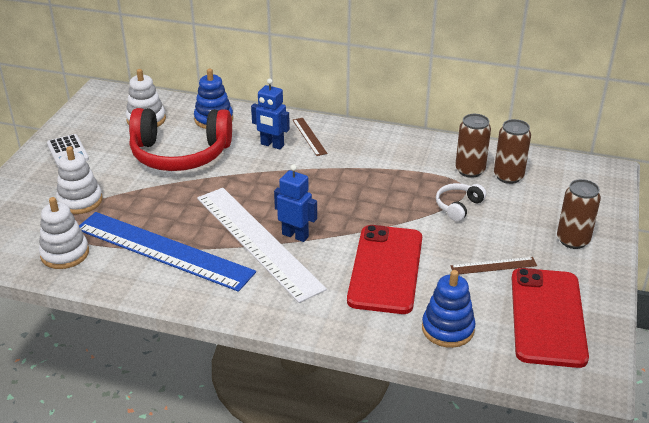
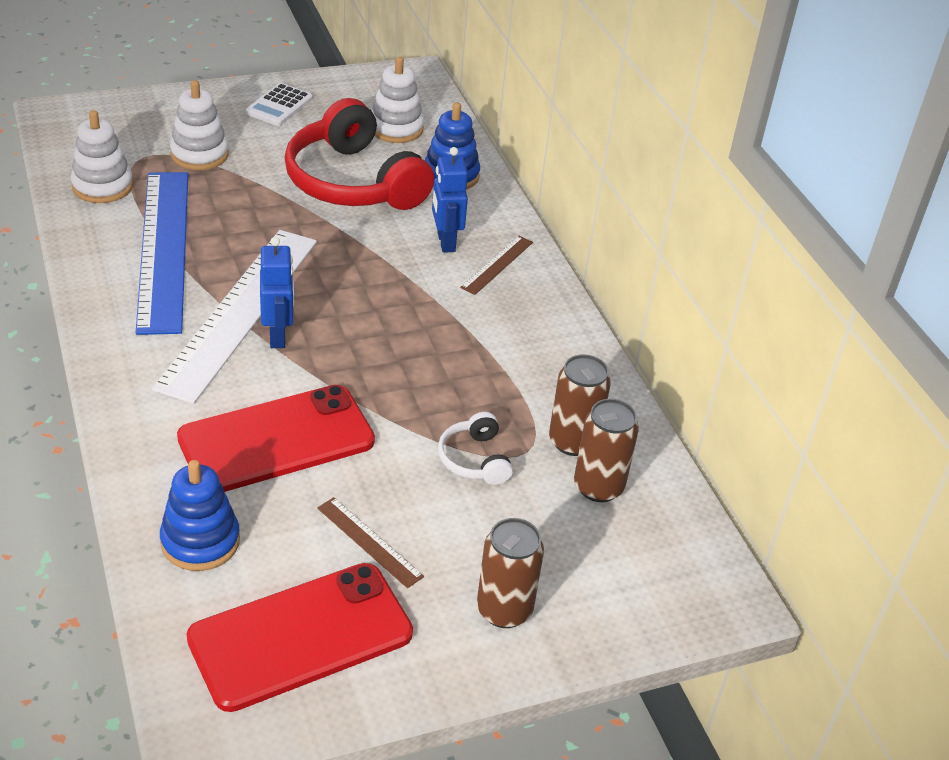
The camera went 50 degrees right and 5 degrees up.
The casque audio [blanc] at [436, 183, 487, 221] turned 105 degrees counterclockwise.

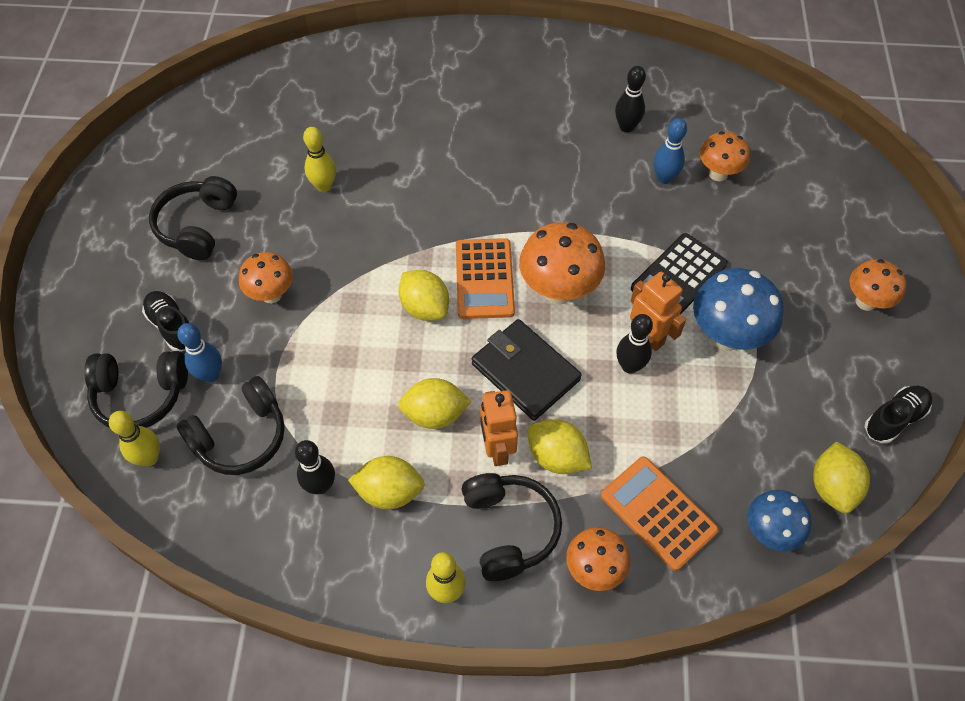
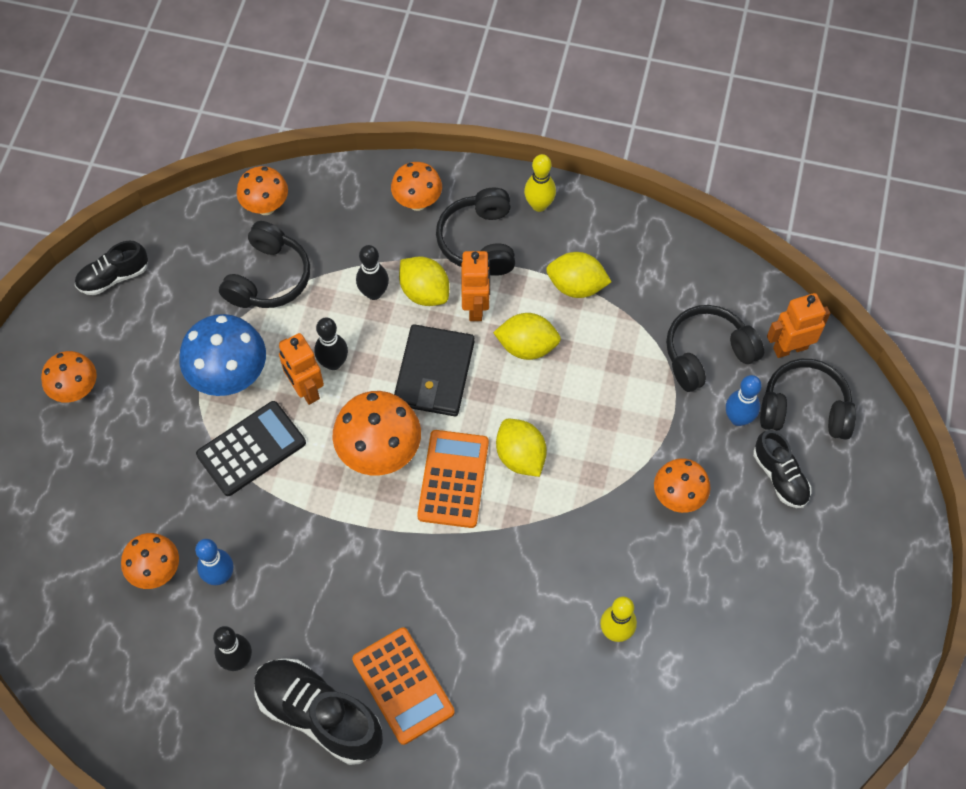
The camera went 170 degrees left and 5 degrees up.
The quille [jaune] at [109, 411, 160, 466] was replaced by the robot [orange] at [767, 293, 830, 358].
The casque audio [noir] moved from [149, 176, 237, 260] to [219, 221, 310, 308].
The quille [noir] moved from [295, 440, 335, 494] to [356, 245, 389, 300].
The portefeuille [noir] at [472, 319, 582, 421] turned 45 degrees clockwise.
The calculatrice [orange] moved from [601, 456, 719, 571] to [352, 627, 455, 745].
The champignon [bleu] at [747, 490, 812, 551] became the champignon [orange] at [237, 166, 288, 215].
The citron [jaune] at [813, 441, 870, 513] disappeared.
The chaussure [noir] at [254, 658, 383, 765] appeared.

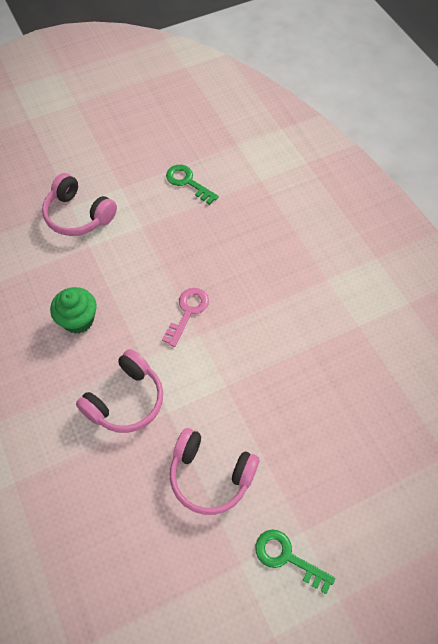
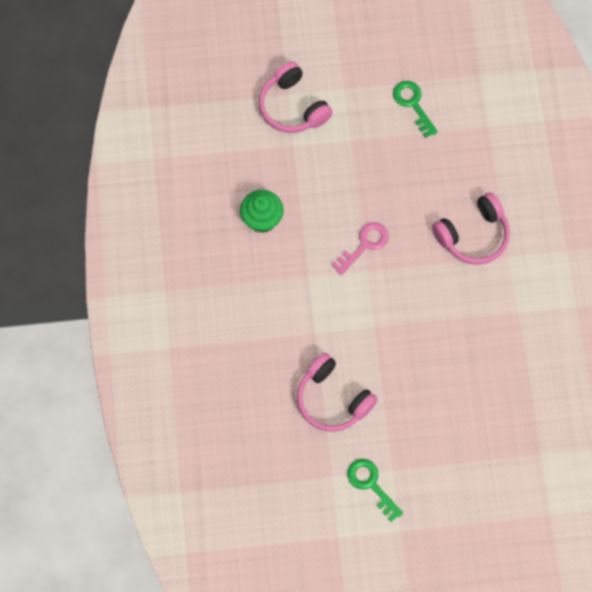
The camera went 20 degrees right and 10 degrees up.
The casque audio [rose] moved from [76, 349, 163, 433] to [432, 192, 510, 265].

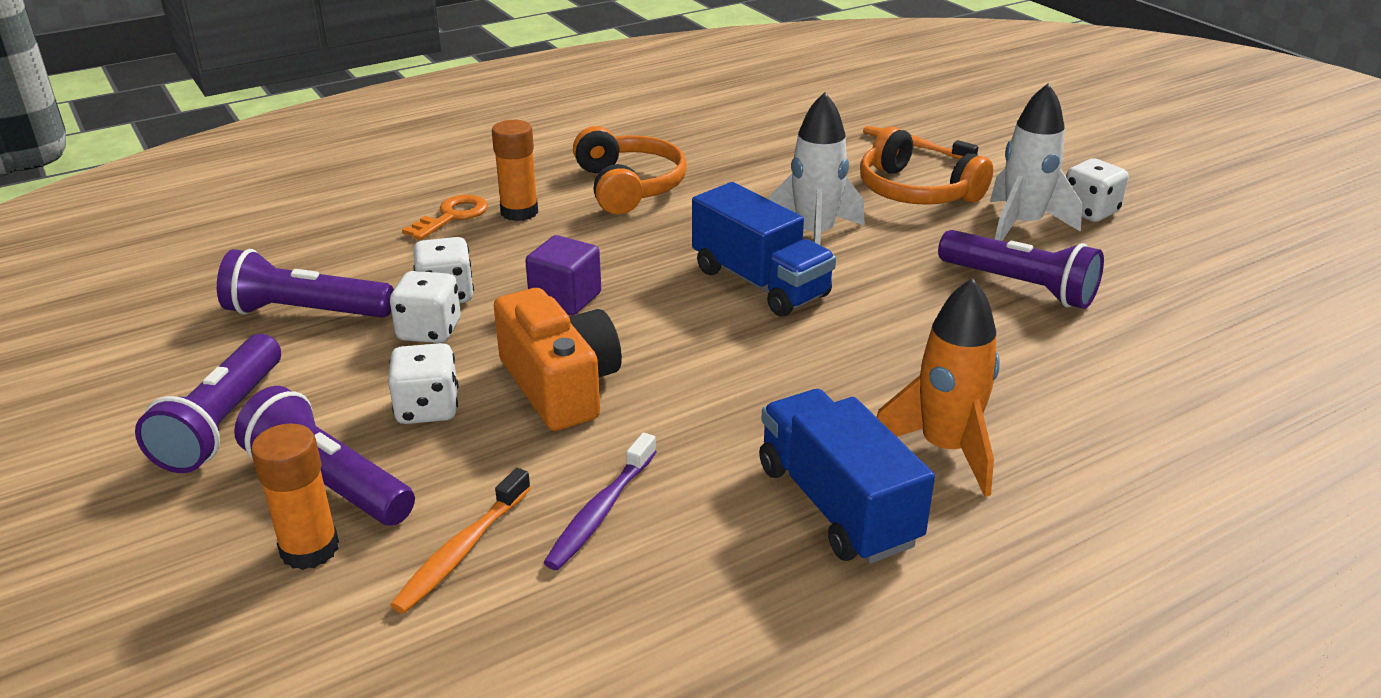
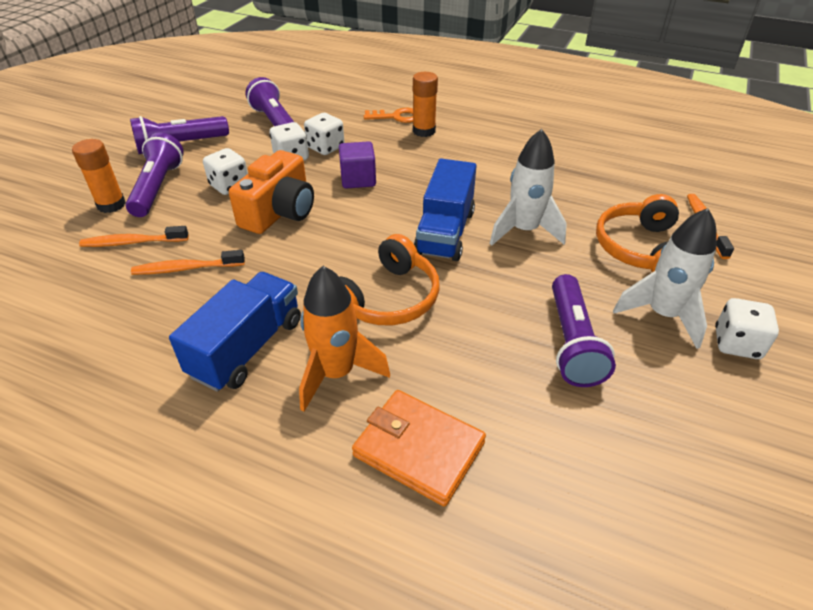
The camera went 55 degrees right and 10 degrees up.
The brosse à dents [violet] at [543, 433, 656, 570] became the brosse à dents [orange] at [131, 250, 245, 275].
The casque audio [orange] moved from [573, 126, 687, 214] to [340, 234, 440, 325].
The portefeuille [orange] at [352, 390, 486, 507] appeared.

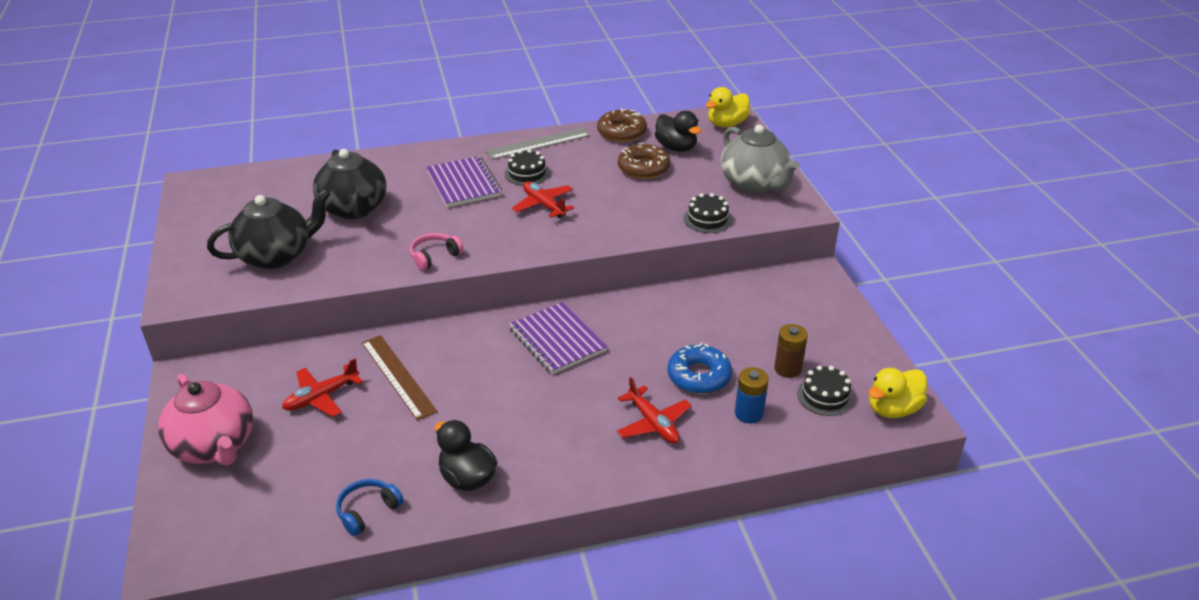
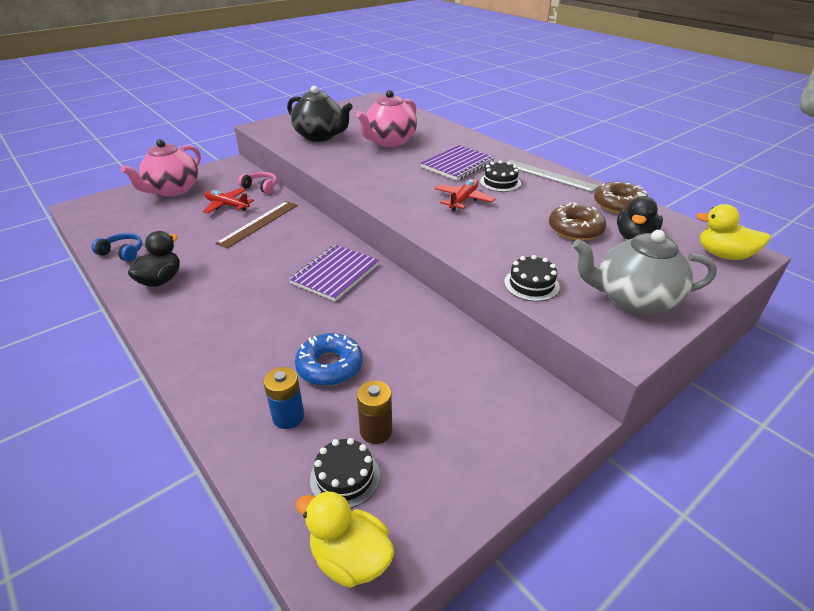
The camera went 65 degrees right and 0 degrees up.
The théière [noir] at [313, 149, 387, 219] became the théière [rose] at [356, 90, 417, 147].
The casque audio [rose] moved from [410, 233, 464, 271] to [238, 172, 277, 194].
The avion [rouge] at [617, 377, 692, 444] disappeared.
The théière [gris] at [721, 125, 799, 193] turned 60 degrees clockwise.

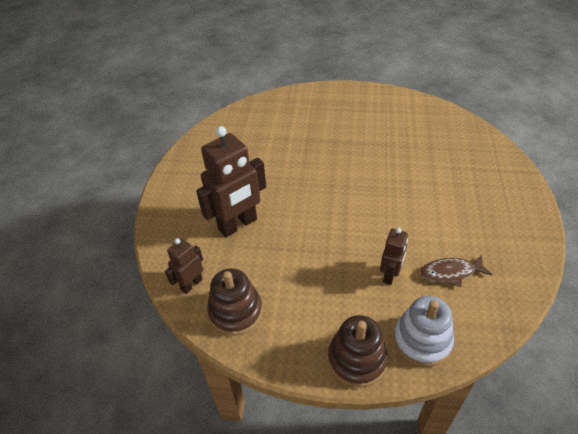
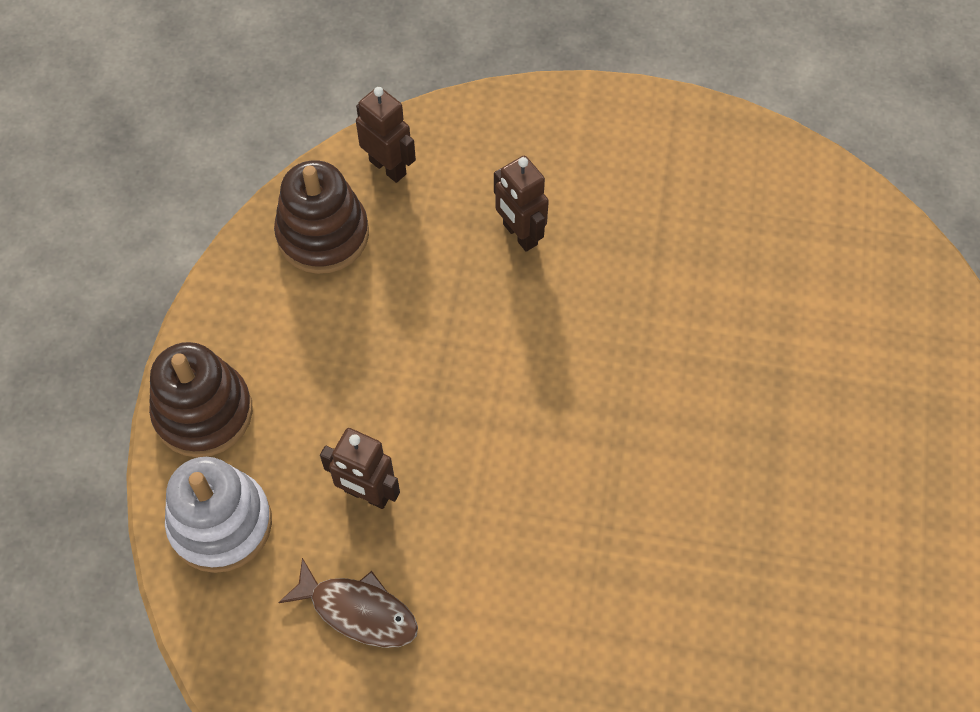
The camera went 90 degrees right and 15 degrees up.
The robot [marron] at [196, 126, 266, 237] changed to 0.54 times the size.
The poisson [marron] at [420, 255, 492, 287] turned 120 degrees clockwise.

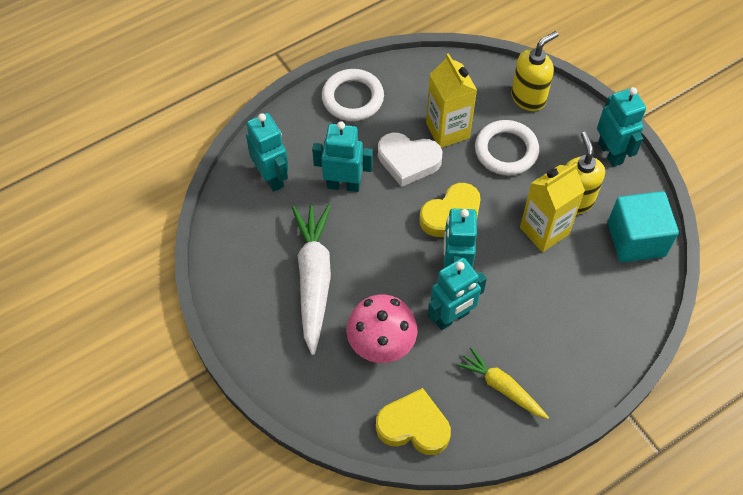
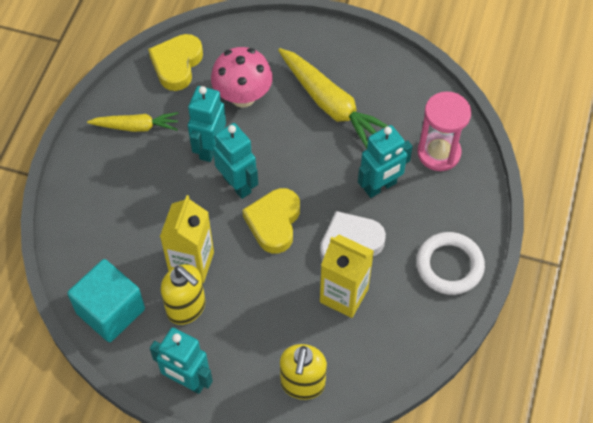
The camera went 140 degrees right and 0 degrees up.
The robot [turquoise] at [246, 113, 289, 192] was replaced by the sablier [rose] at [417, 91, 471, 171].
The carotte [blanc] at [292, 204, 331, 355] became the carotte [jaune] at [278, 48, 388, 149].
The cœur [jaune] at [376, 388, 451, 455] turned 135 degrees clockwise.
The anneau [blanc] at [475, 120, 539, 176] disappeared.

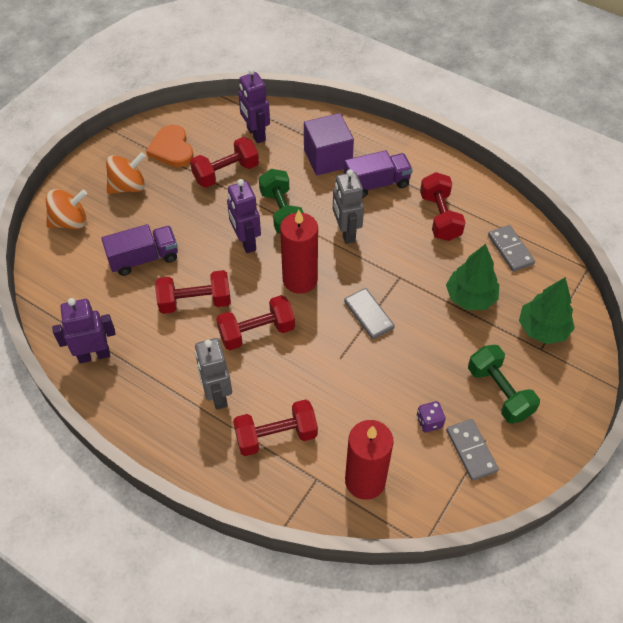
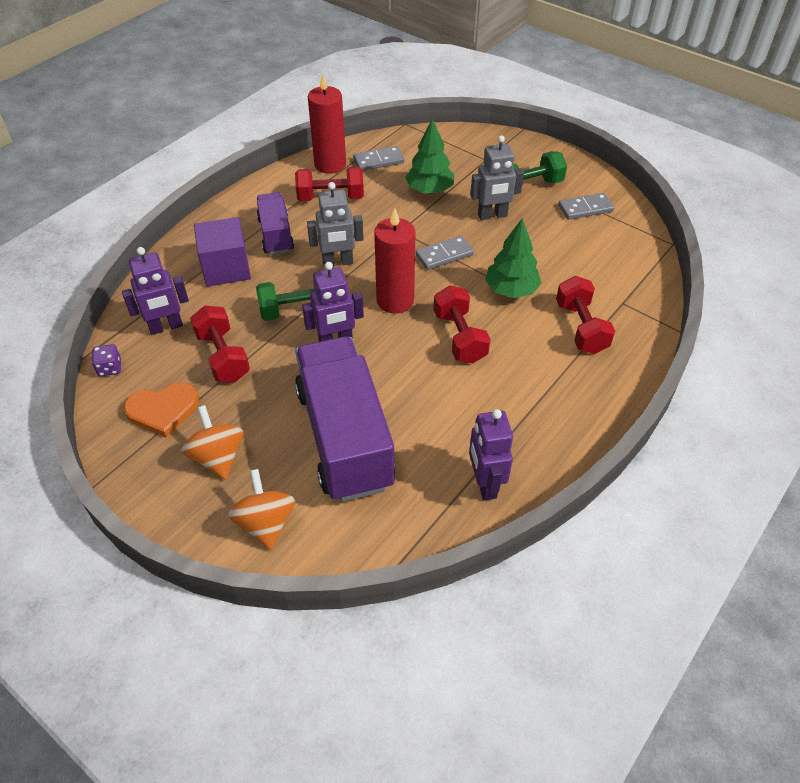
The camera went 85 degrees left and 5 degrees down.
The camion [violet] at [101, 224, 178, 276] changed to 1.89 times the size.
The haltère [rouge] at [155, 270, 231, 314] disappeared.
The robot [gris] moved from [195, 338, 232, 410] to [470, 135, 524, 220].
The bougie [rouge] moved from [345, 420, 393, 500] to [308, 74, 346, 174].
The dé [violet] moved from [417, 401, 446, 433] to [91, 344, 121, 376].
The arbre [vert] moved from [519, 277, 575, 344] to [485, 218, 541, 298].

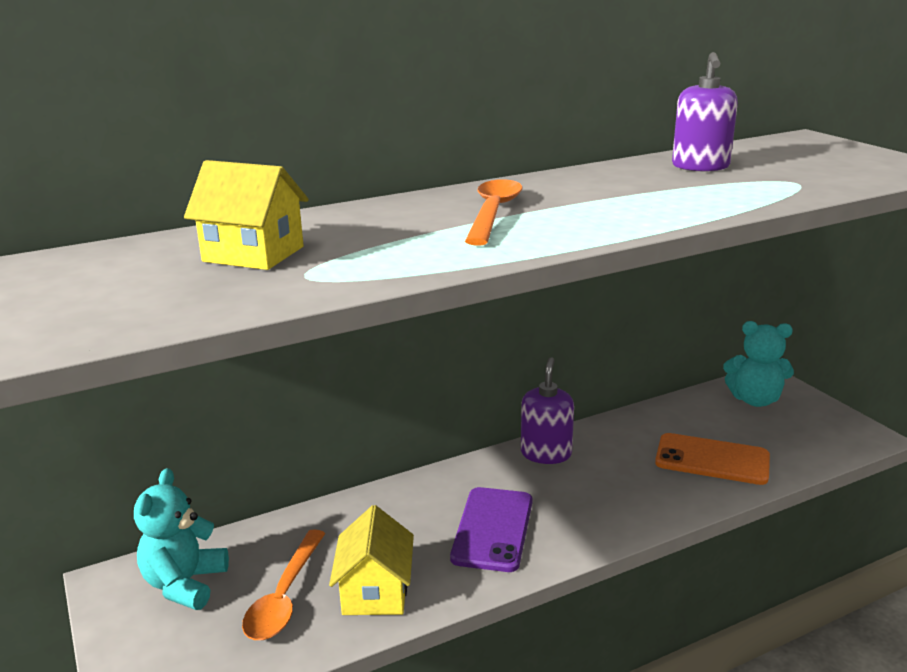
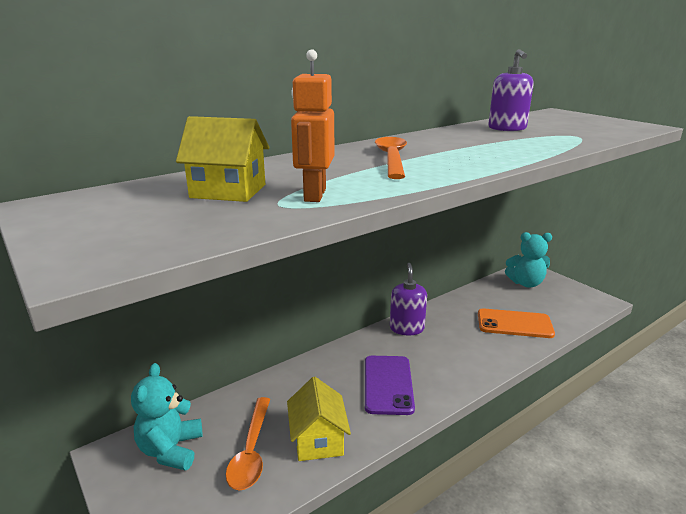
The camera went 10 degrees left and 0 degrees up.
The robot [orange] at [291, 49, 335, 202] appeared.

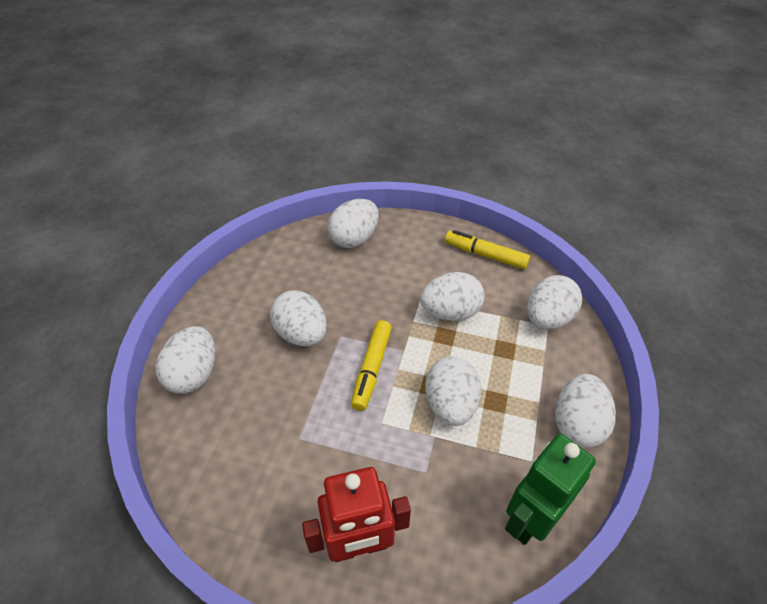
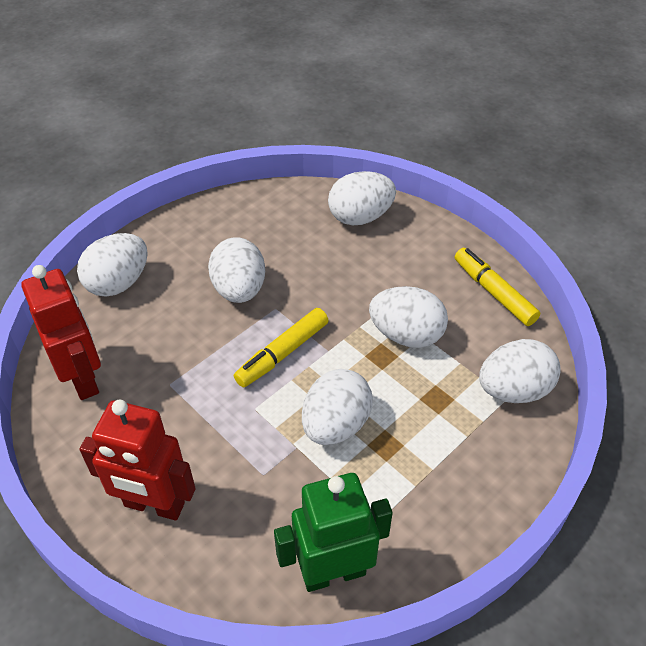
The camera went 30 degrees right and 0 degrees up.
The œuf [blanc] at [555, 374, 616, 448] disappeared.
The robot [rouge] at [21, 265, 101, 400] appeared.

